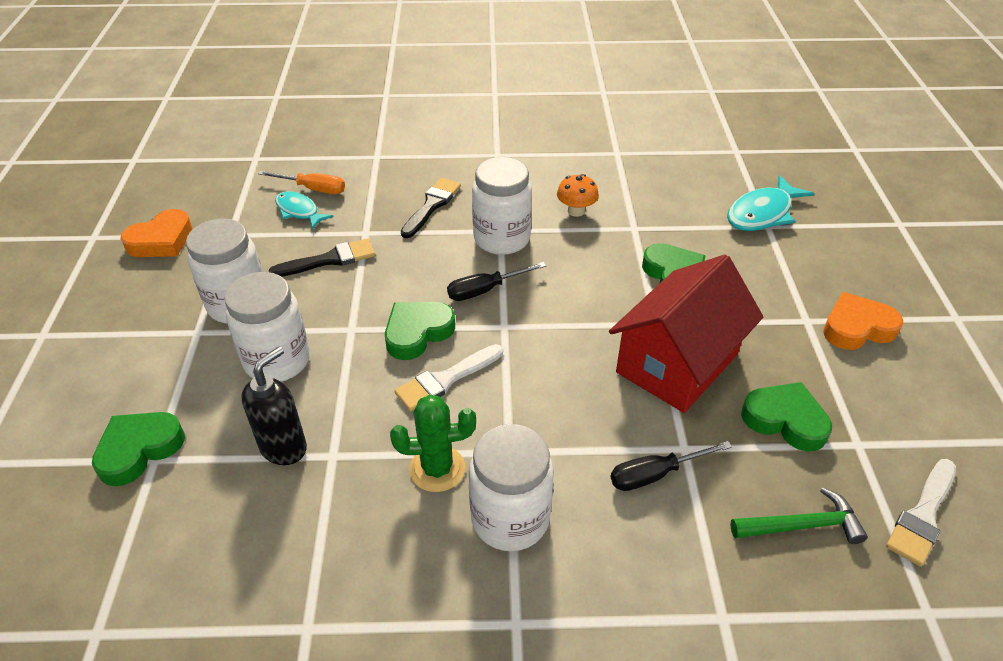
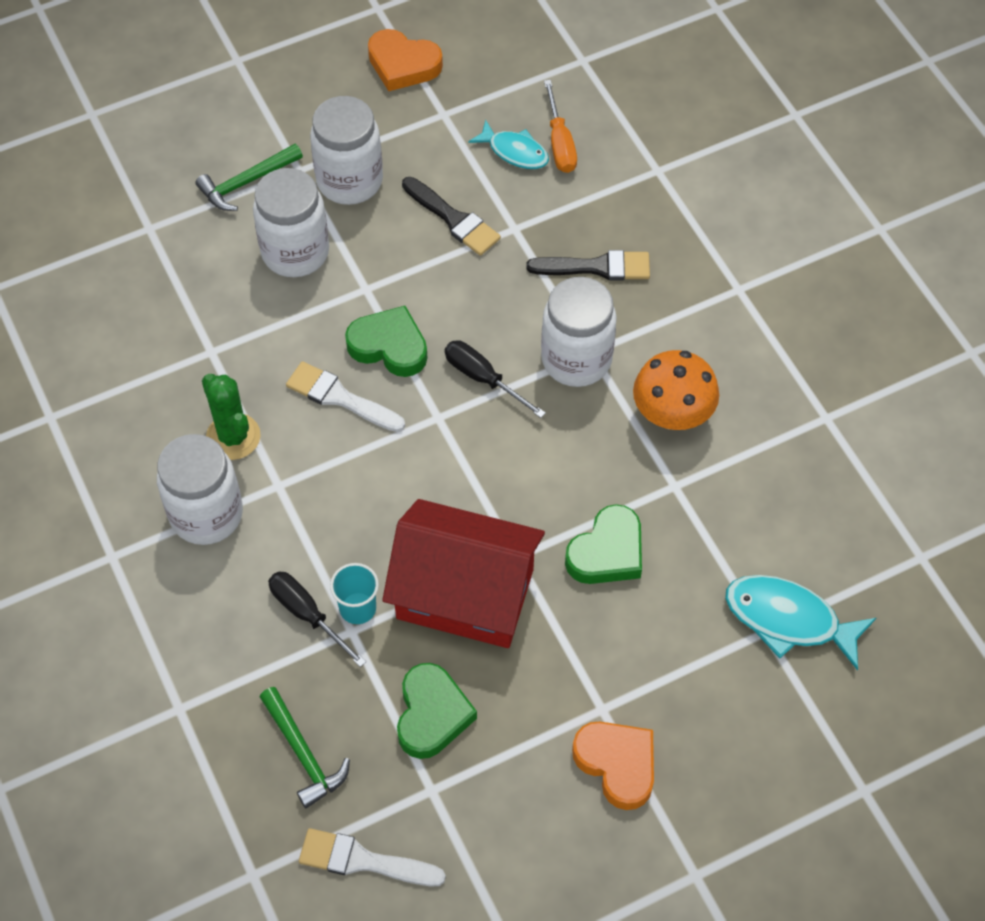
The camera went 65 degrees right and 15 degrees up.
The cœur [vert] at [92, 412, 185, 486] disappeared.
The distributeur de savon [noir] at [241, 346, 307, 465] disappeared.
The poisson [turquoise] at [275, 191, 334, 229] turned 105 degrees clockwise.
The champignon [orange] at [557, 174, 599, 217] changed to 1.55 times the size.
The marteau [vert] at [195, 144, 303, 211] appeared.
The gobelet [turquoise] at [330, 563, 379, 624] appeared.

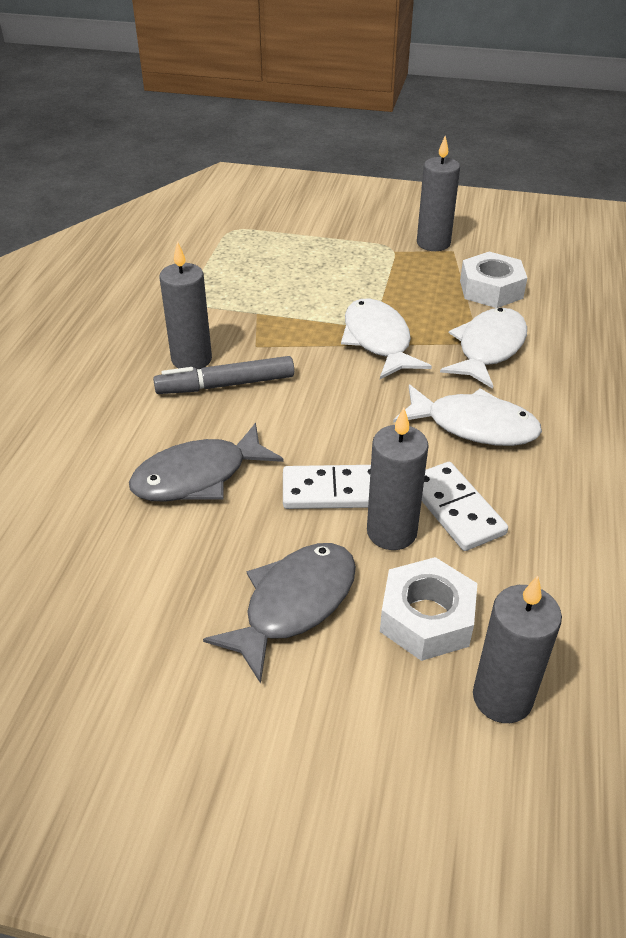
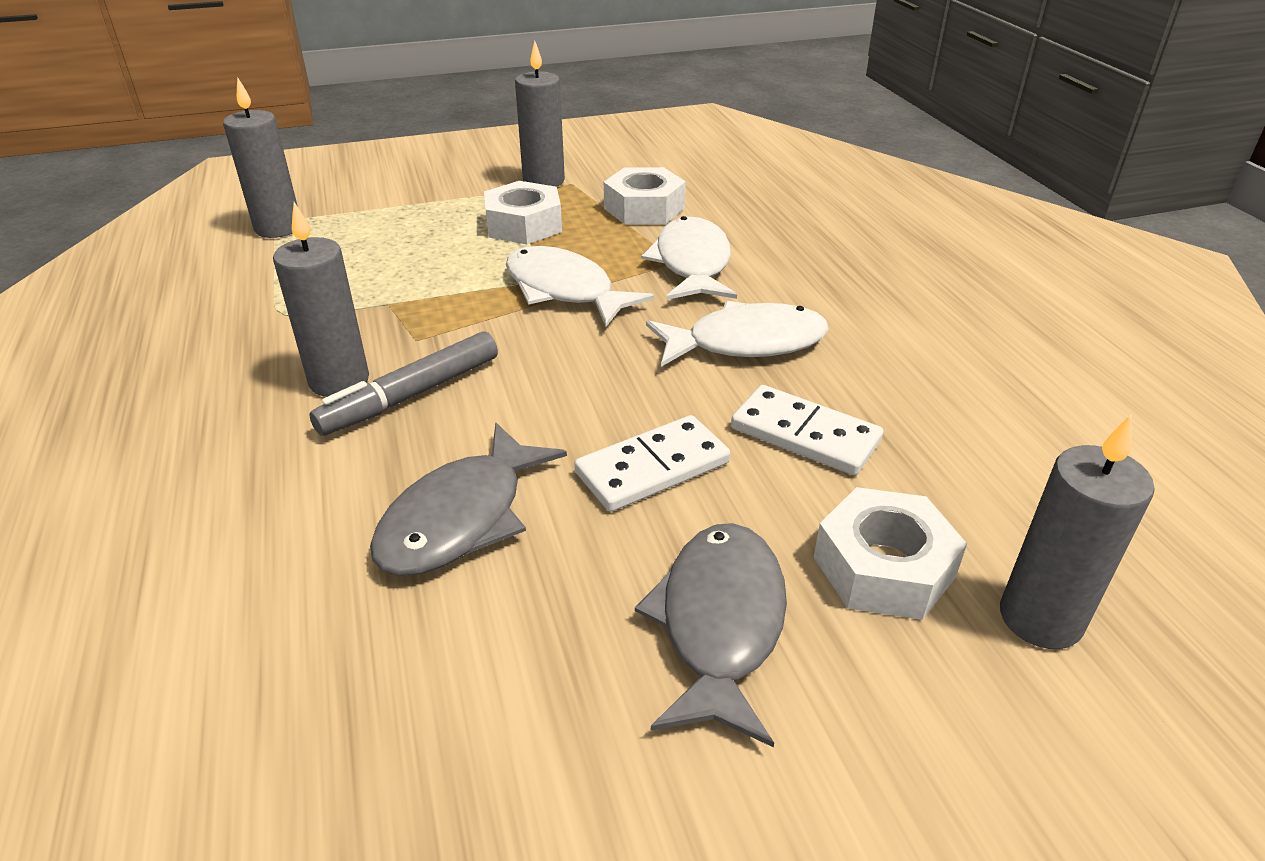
The camera went 30 degrees left and 5 degrees down.
The bougie [gris] moved from [367, 408, 429, 550] to [223, 77, 297, 238].
The écrou [blanc] at [484, 181, 562, 244] appeared.

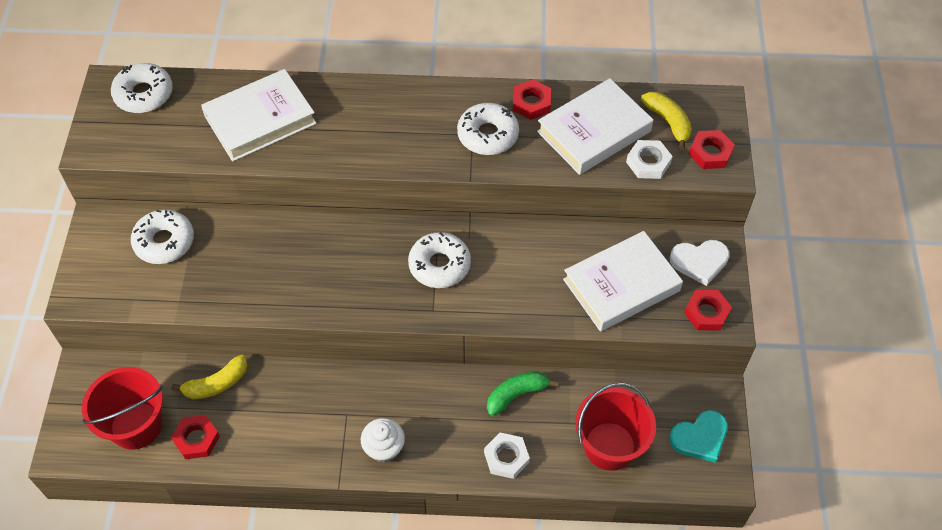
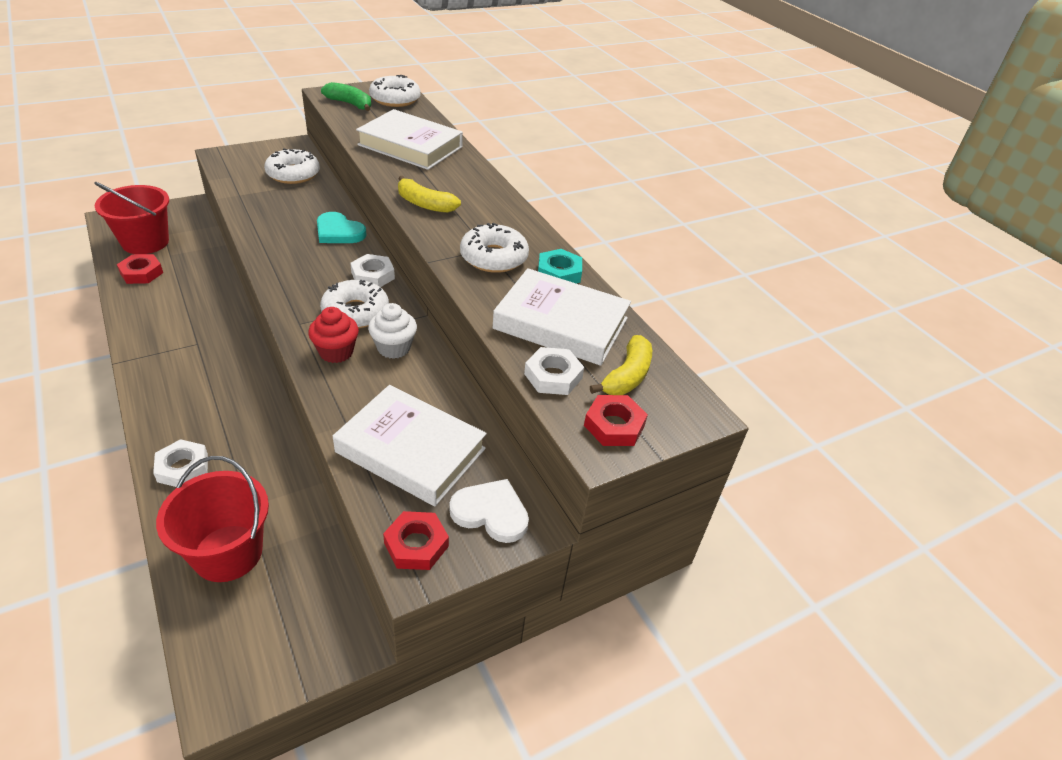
The camera went 55 degrees right and 15 degrees down.
The banane [jaune] moved from [171, 355, 247, 399] to [398, 176, 461, 213].
The muffin [blanc] moved from [361, 418, 405, 463] to [368, 303, 417, 359].
The banane [vert] moved from [487, 371, 559, 416] to [321, 82, 371, 111].
The écrou [rouge] at [513, 79, 551, 120] became the écrou [turquoise] at [538, 249, 582, 283].
The cœur [blanc] at [670, 240, 730, 286] turned 150 degrees clockwise.
The cœur [turquoise] moved from [670, 410, 728, 463] to [317, 212, 367, 243].
The muffin [rouge] at [308, 307, 359, 363] appeared.
The écrou [blanc] at [350, 254, 395, 287] appeared.

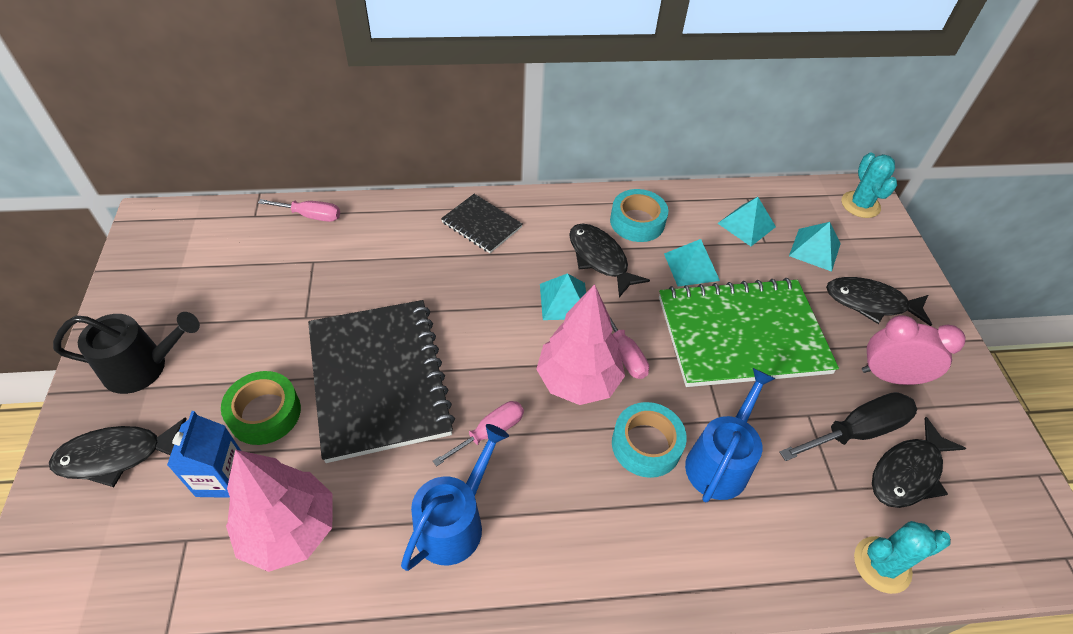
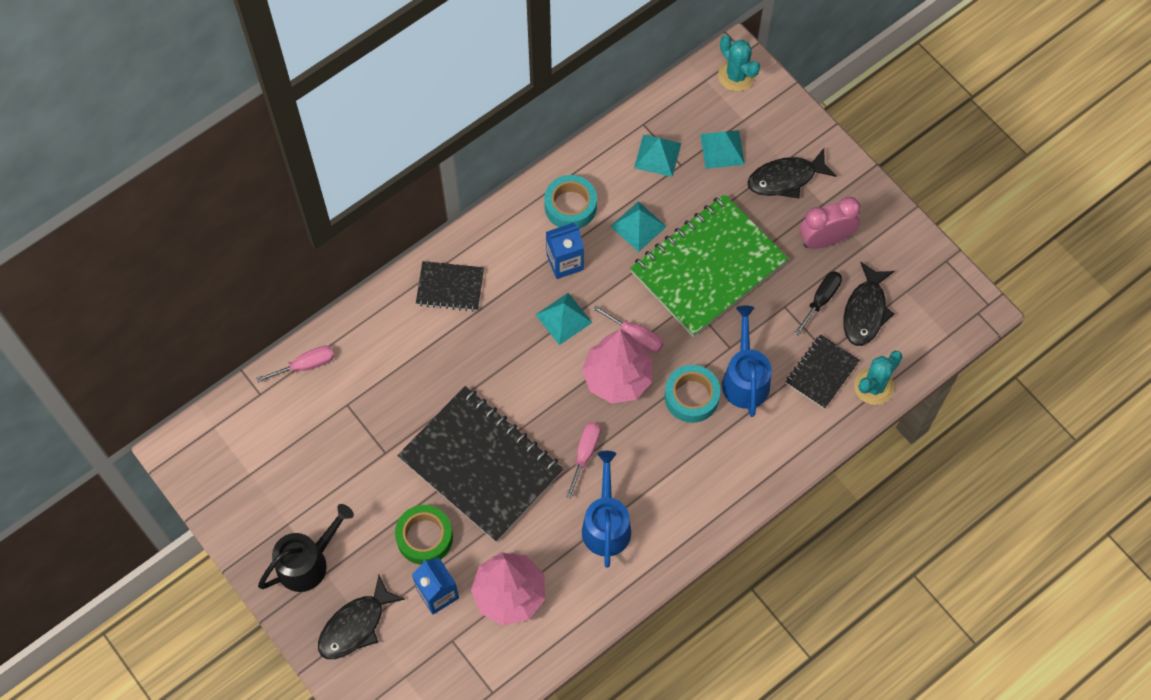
The camera went 30 degrees left and 15 degrees up.
The poisson [noir] at [569, 223, 650, 298] was replaced by the brique de lait [bleu] at [546, 223, 584, 279].
The tournevis [noir] at [779, 392, 917, 461] changed to 0.65 times the size.
The carnet [noir] at [785, 334, 860, 409] appeared.

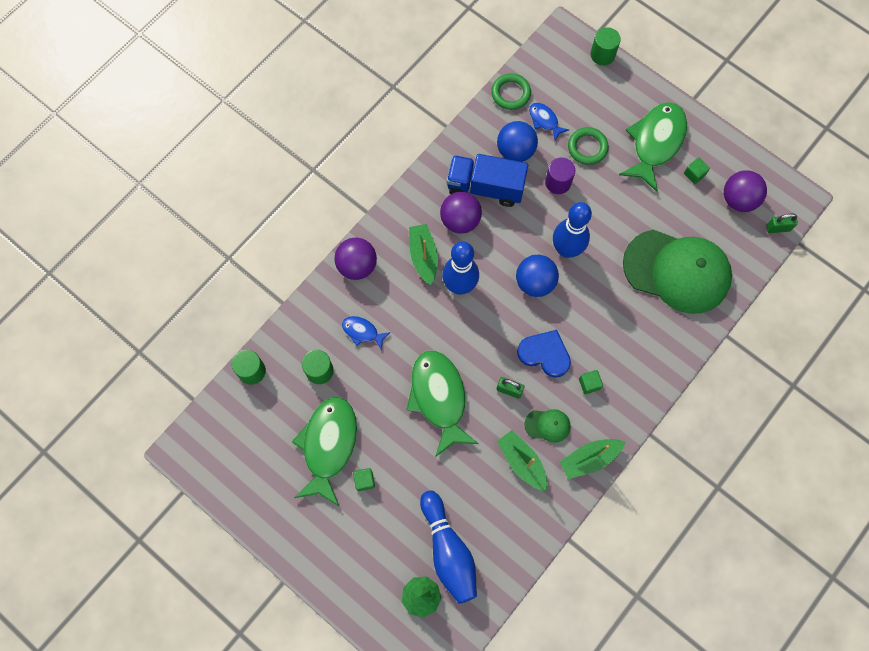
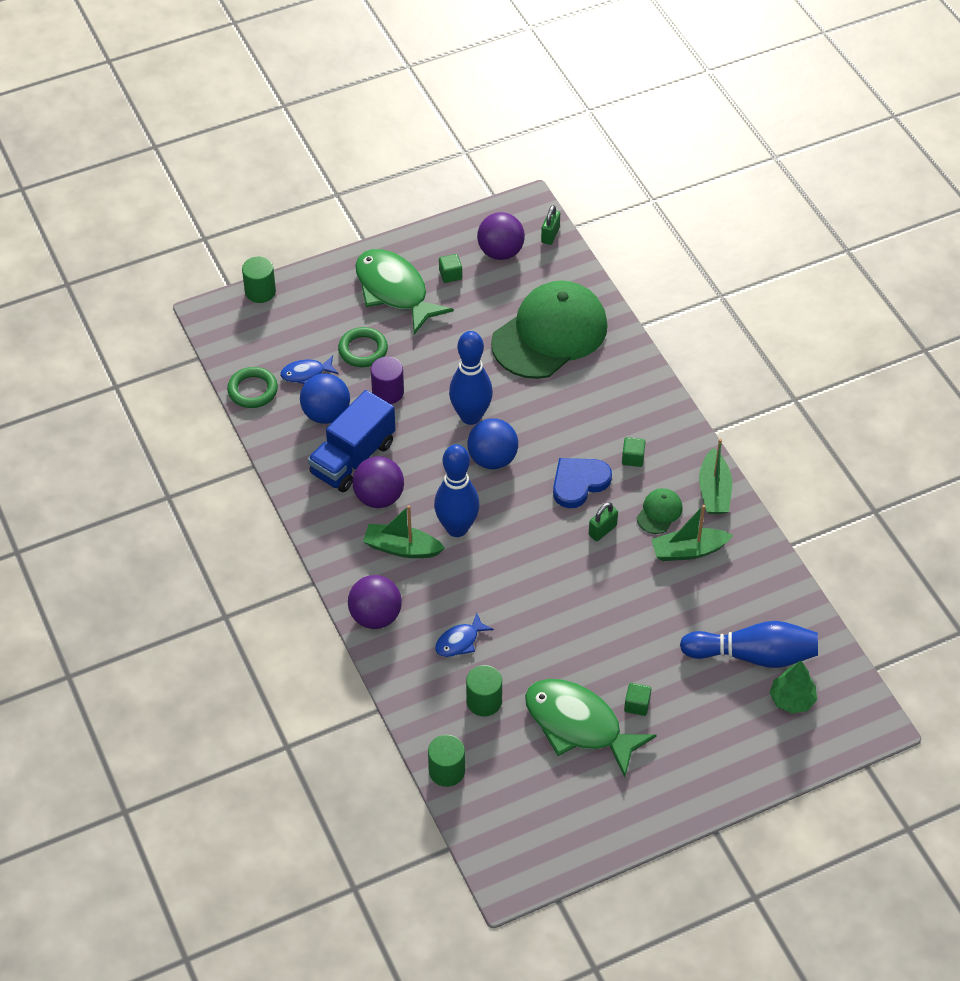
The camera went 65 degrees left and 20 degrees down.
The poisson [vert] at [406, 350, 479, 457] disappeared.

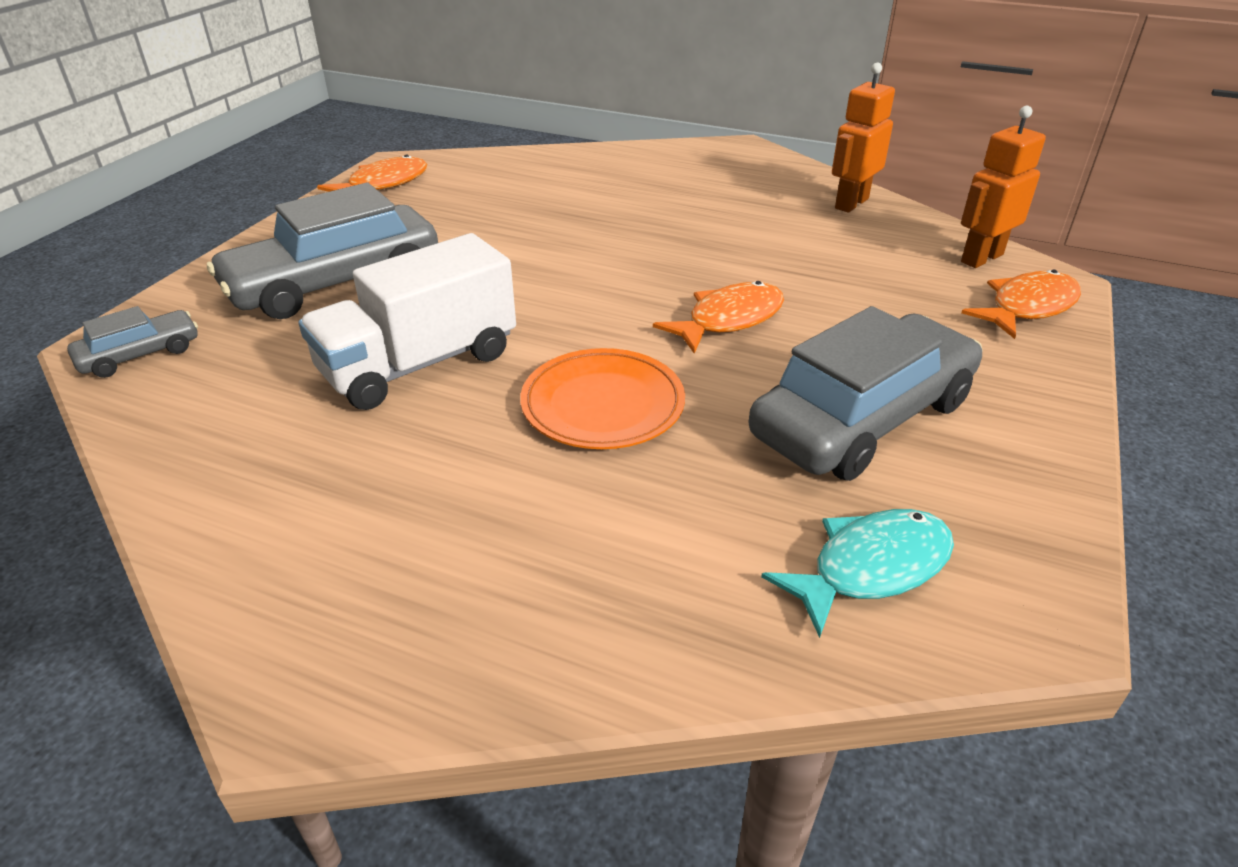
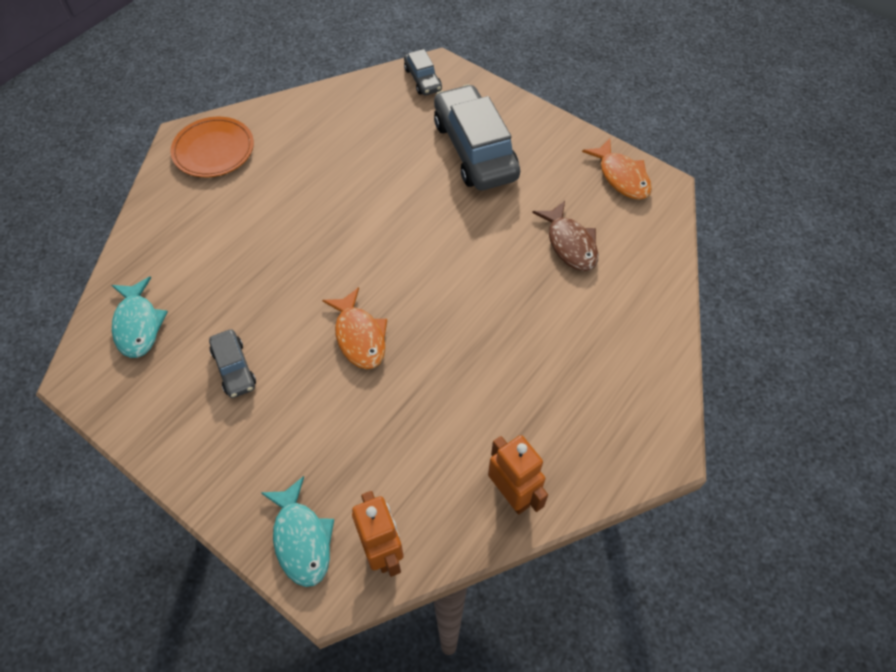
The camera went 105 degrees right and 20 degrees up.
The camion [blanc] at [298, 233, 516, 410] disappeared.
The assiette [orange] moved from [520, 348, 685, 449] to [170, 117, 254, 177].
The voiture [gris] at [749, 306, 983, 481] changed to 0.48 times the size.
The poisson [orange] at [962, 269, 1081, 339] became the poisson [turquoise] at [260, 476, 334, 587].
The poisson [marron] at [533, 201, 598, 271] appeared.

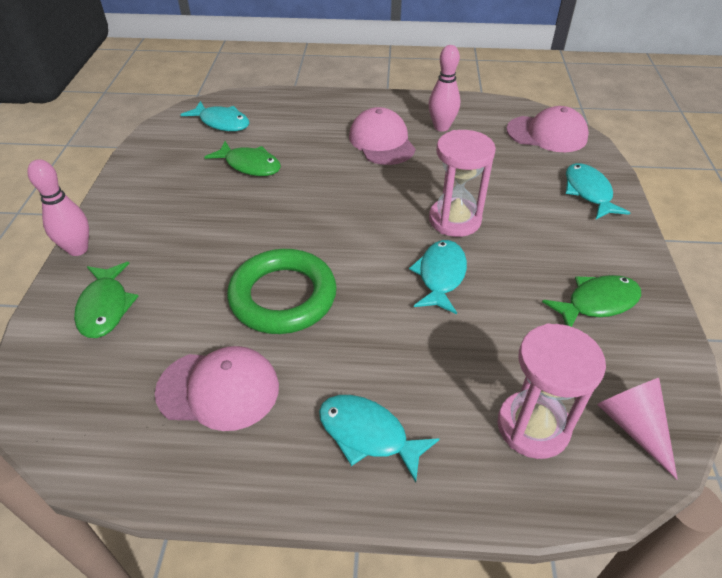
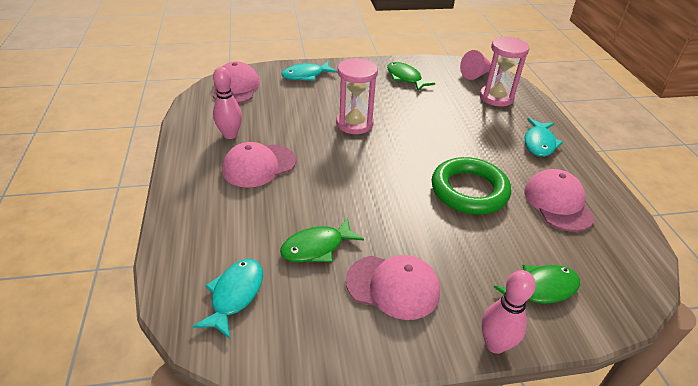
The camera went 105 degrees left and 5 degrees down.
The poisson [vert] at [204, 141, 281, 176] turned 135 degrees counterclockwise.
The poisson [turquoise] at [409, 240, 467, 314] disappeared.
The casquette [rose] at [346, 255, 440, 320] appeared.

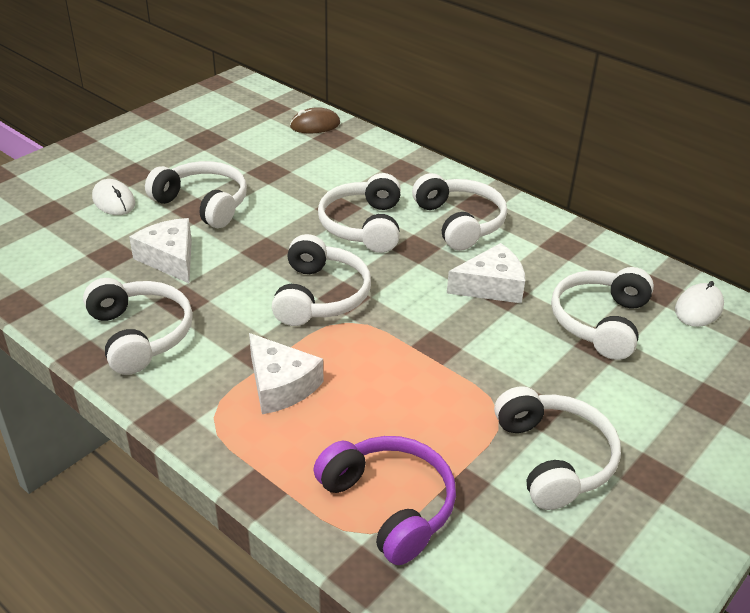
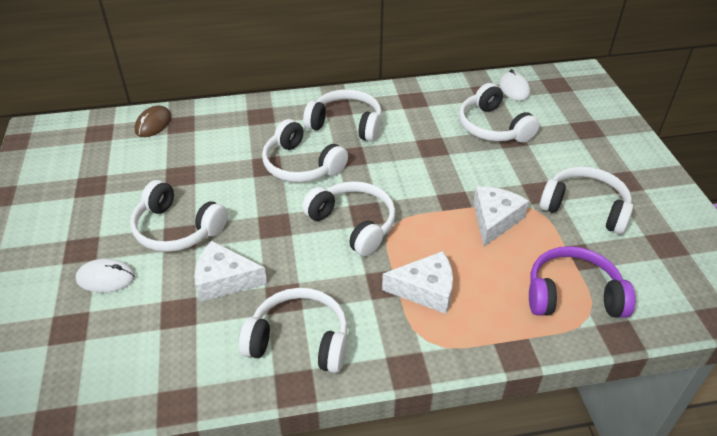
The camera went 50 degrees left and 5 degrees up.
The casque audio [blanc] at [145, 161, 247, 228] turned 135 degrees counterclockwise.
The fromage [blanc] moved from [447, 243, 525, 304] to [473, 186, 529, 247].

